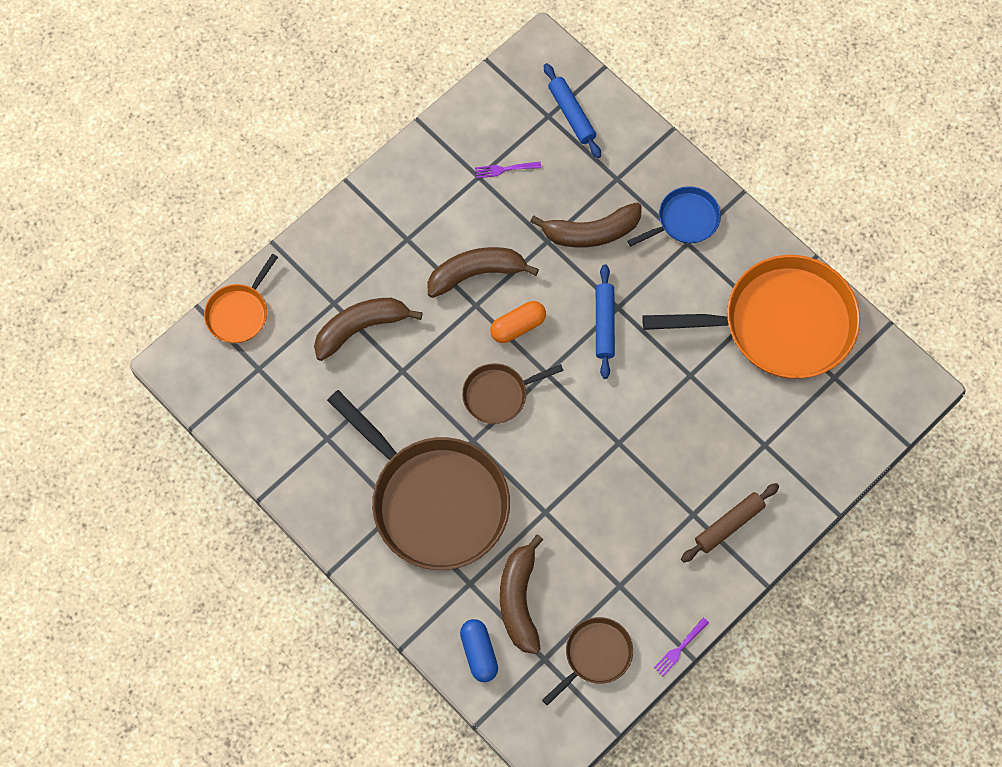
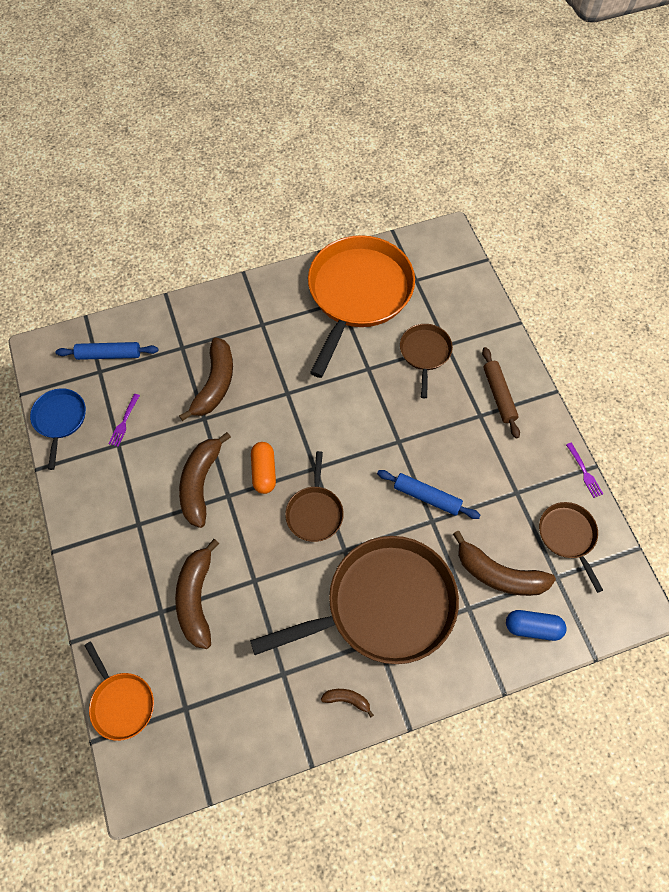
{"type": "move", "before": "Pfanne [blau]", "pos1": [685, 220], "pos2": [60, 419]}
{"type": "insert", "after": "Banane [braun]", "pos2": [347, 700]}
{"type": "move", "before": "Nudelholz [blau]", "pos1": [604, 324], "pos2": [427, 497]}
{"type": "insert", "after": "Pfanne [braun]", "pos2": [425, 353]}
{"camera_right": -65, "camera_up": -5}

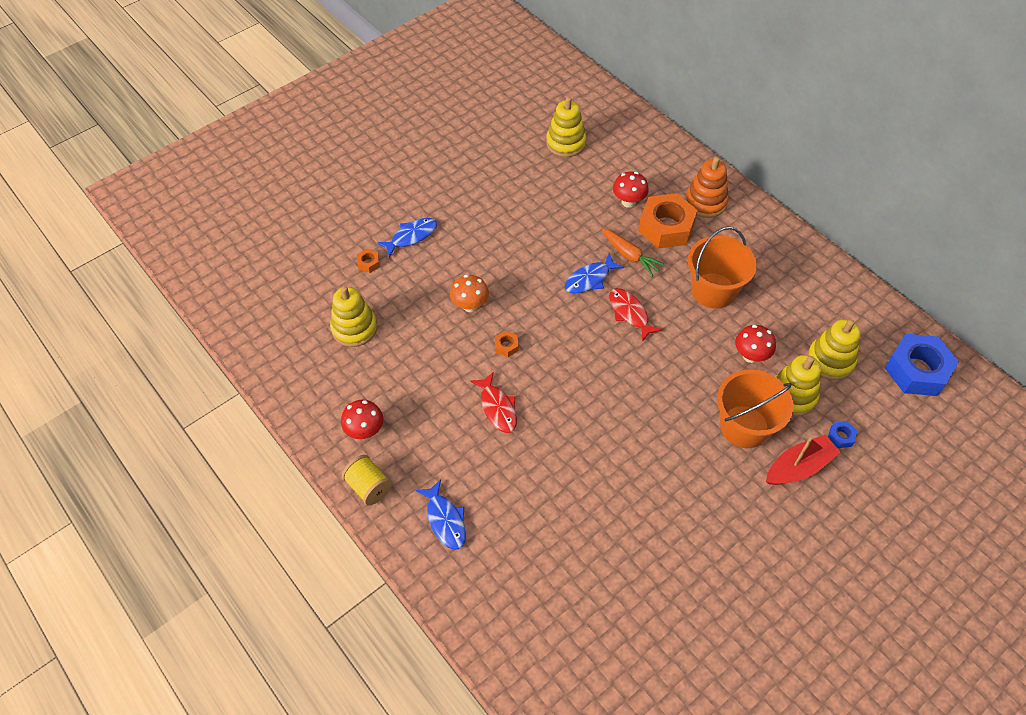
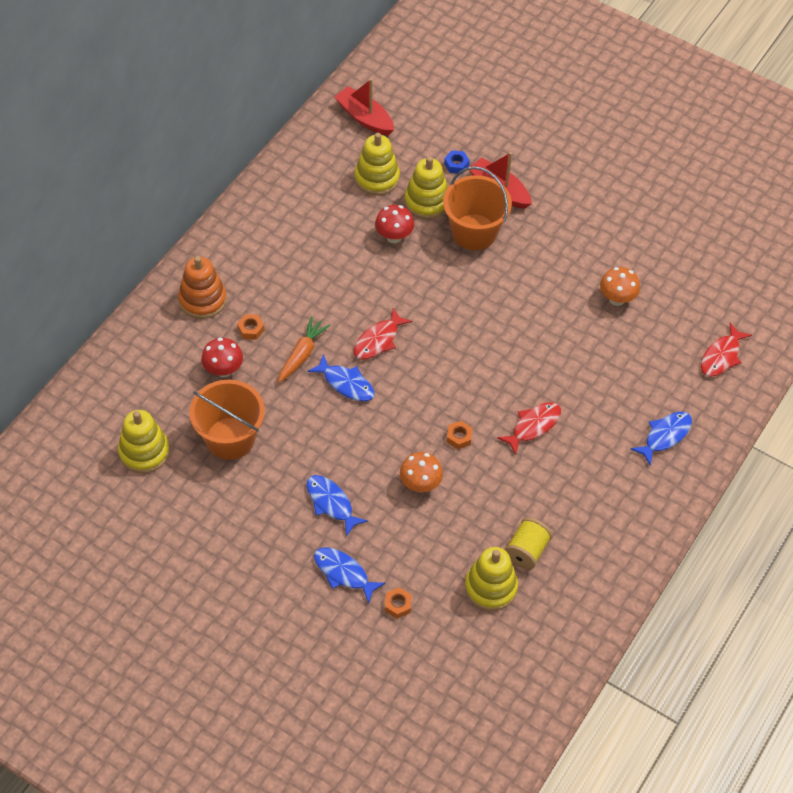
{"type": "move", "before": "Eimer [orange]", "pos1": [713, 290], "pos2": [230, 438]}
{"type": "resize", "before": "Sechskantmutter [orange]", "pos1": [666, 227], "pos2": [251, 329], "scale": 0.41}
{"type": "insert", "after": "Fisch [blau]", "pos2": [331, 503]}
{"type": "replace", "before": "Sechskantmutter [blau]", "after": "Boot [rot]", "pos1": [917, 370], "pos2": [364, 118]}
{"type": "move", "before": "Garnrolle [gelb]", "pos1": [369, 486], "pos2": [526, 551]}
{"type": "insert", "after": "Pilz [orange]", "pos2": [617, 299]}
{"type": "insert", "after": "Fisch [rot]", "pos2": [721, 356]}
{"type": "delete", "before": "Pilz [rot]", "pos1": [365, 431]}
{"camera_right": -110, "camera_up": 0}

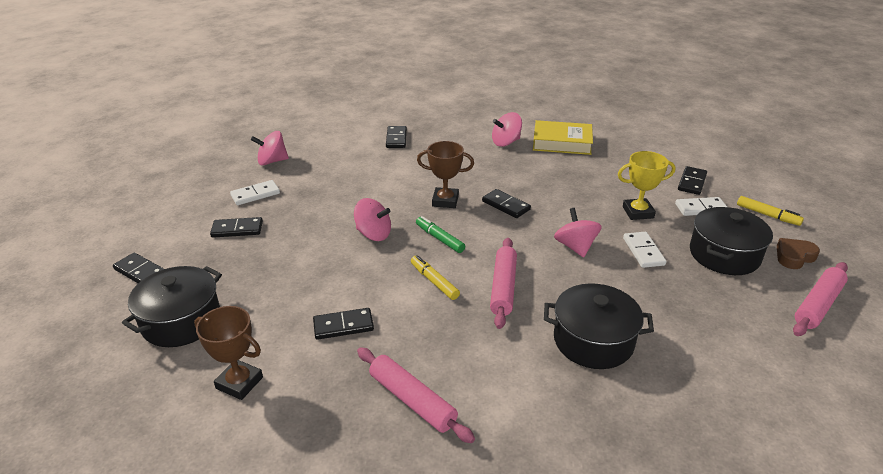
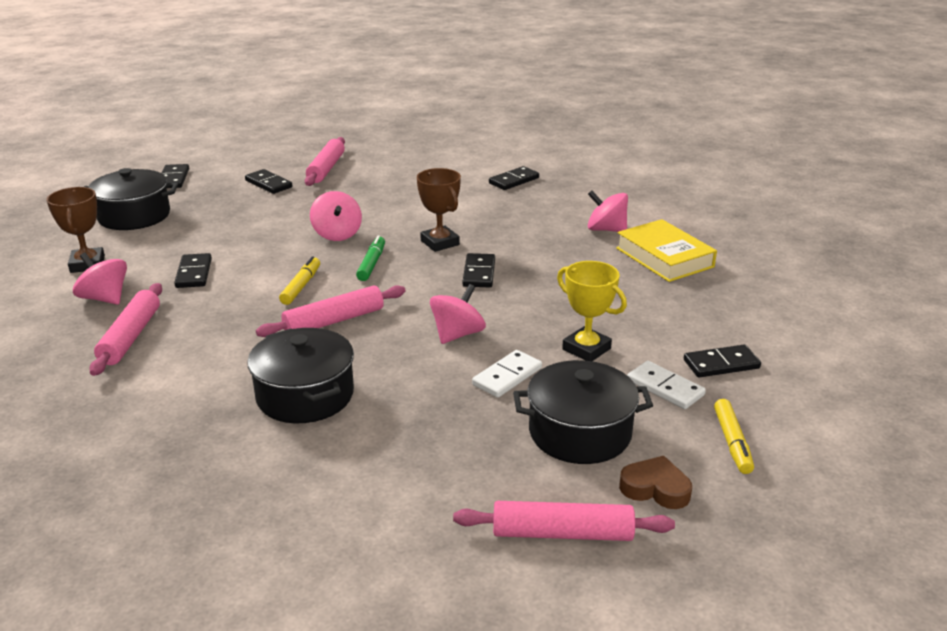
{"type": "move", "before": "Kreisel [rosa]", "pos1": [272, 161], "pos2": [105, 298]}
{"type": "rotate", "before": "Dominostein [schwarz]", "pos1": [343, 326], "pos2": [194, 273], "turn": 45}
{"type": "replace", "before": "Dominostein [weiß]", "after": "Nudelholz [rosa]", "pos1": [255, 194], "pos2": [326, 169]}
{"camera_right": 50, "camera_up": -5}

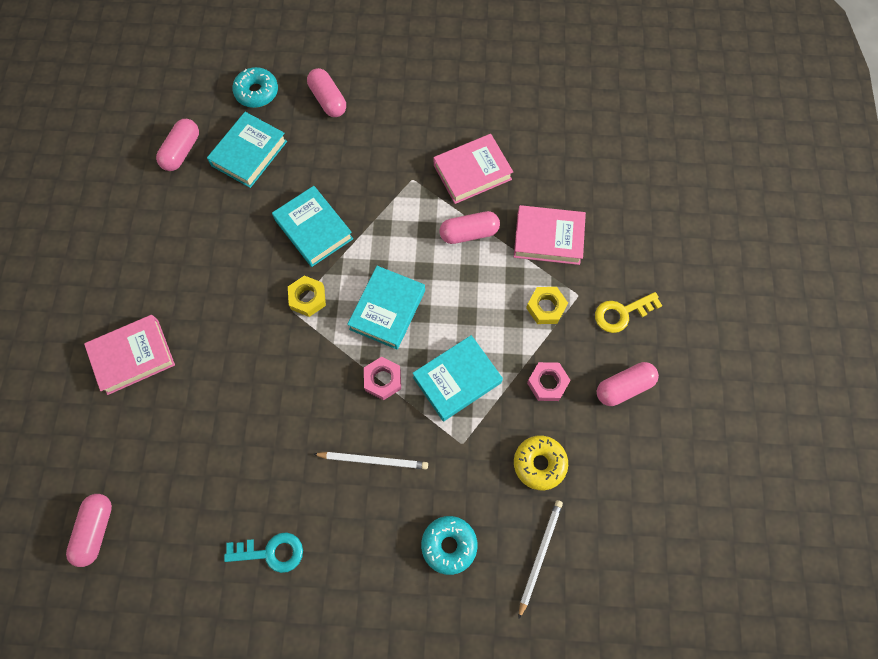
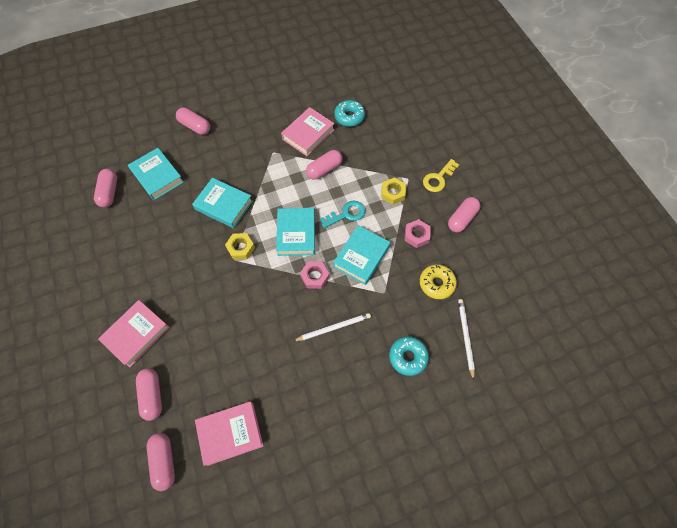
{"type": "rotate", "before": "Buch [türkis]", "pos1": [249, 153], "pos2": [157, 176], "turn": -45}
{"type": "insert", "after": "Kapsel [rosa]", "pos2": [152, 395]}
{"type": "move", "before": "Buch [rosa]", "pos1": [548, 238], "pos2": [230, 433]}
{"type": "move", "before": "Schlüssel [türkis]", "pos1": [271, 552], "pos2": [346, 214]}
{"type": "move", "before": "Donut [türkis]", "pos1": [257, 92], "pos2": [349, 117]}
{"camera_right": -25, "camera_up": -5}

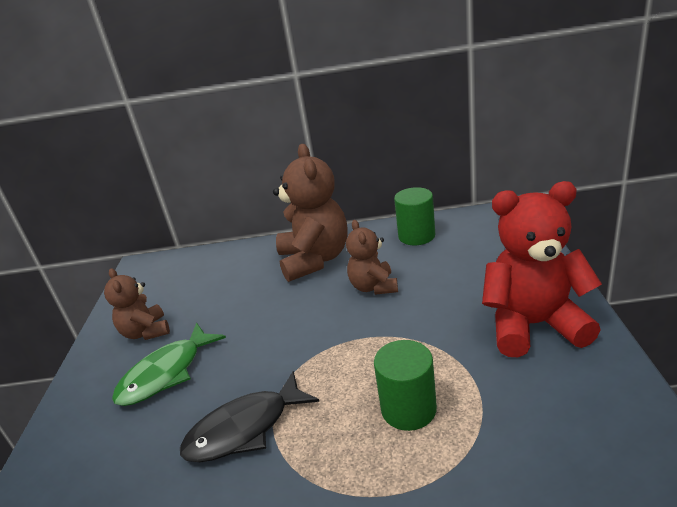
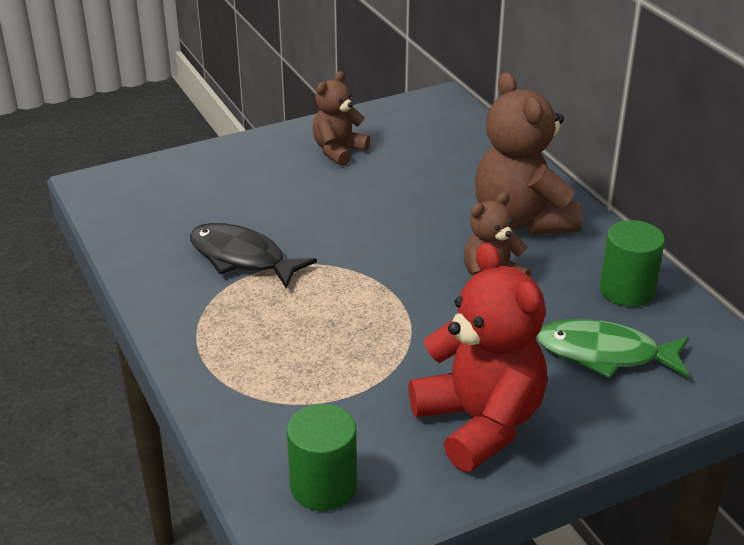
{"type": "move", "before": "Vollzylinder [grün]", "pos1": [408, 409], "pos2": [323, 486]}
{"type": "rotate", "before": "Teddybär [braun]", "pos1": [314, 260], "pos2": [522, 220], "turn": 105}
{"type": "move", "before": "Fisch [grün]", "pos1": [166, 374], "pos2": [605, 354]}
{"camera_right": 60, "camera_up": 5}

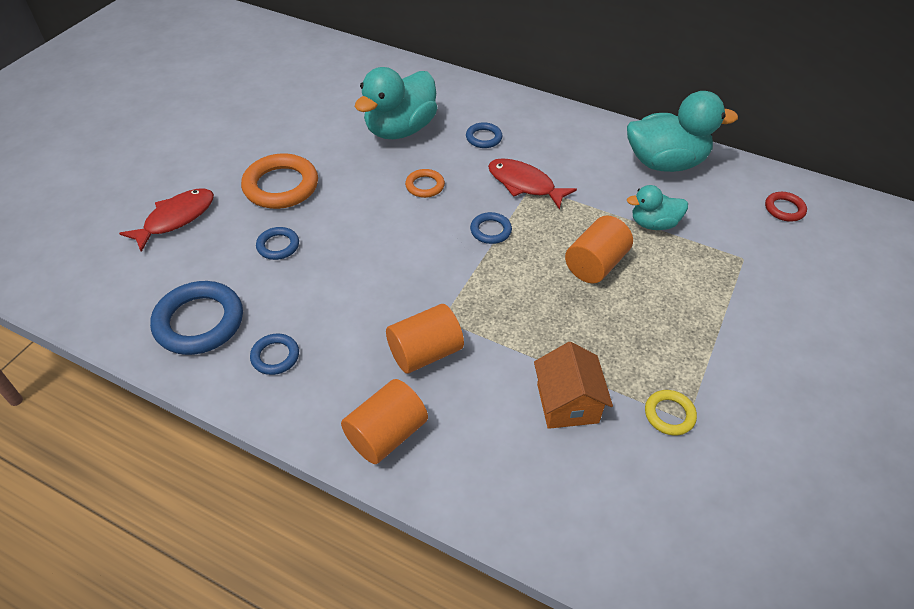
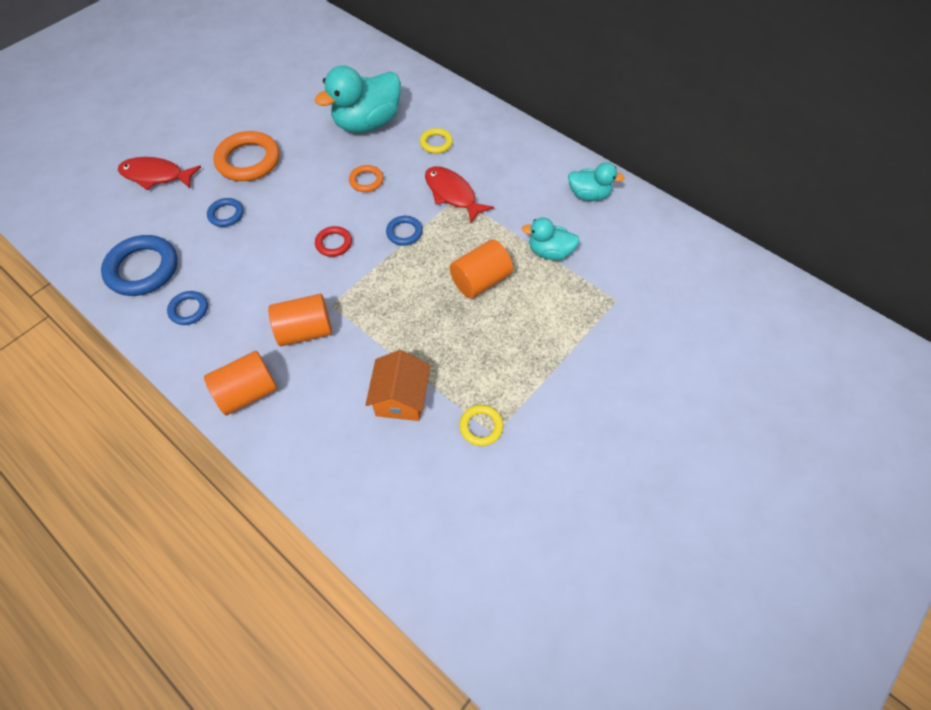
{"type": "rotate", "before": "Fisch [rot]", "pos1": [176, 219], "pos2": [156, 176], "turn": -135}
{"type": "move", "before": "Ring [rot]", "pos1": [784, 209], "pos2": [334, 243]}
{"type": "recolor", "before": "Ring [blau]", "after": "Ring [gelb]", "pos1": [483, 138], "pos2": [436, 143]}
{"type": "resize", "before": "Ente [türkis]", "pos1": [665, 163], "pos2": [589, 195], "scale": 0.56}
{"camera_right": 15, "camera_up": 10}

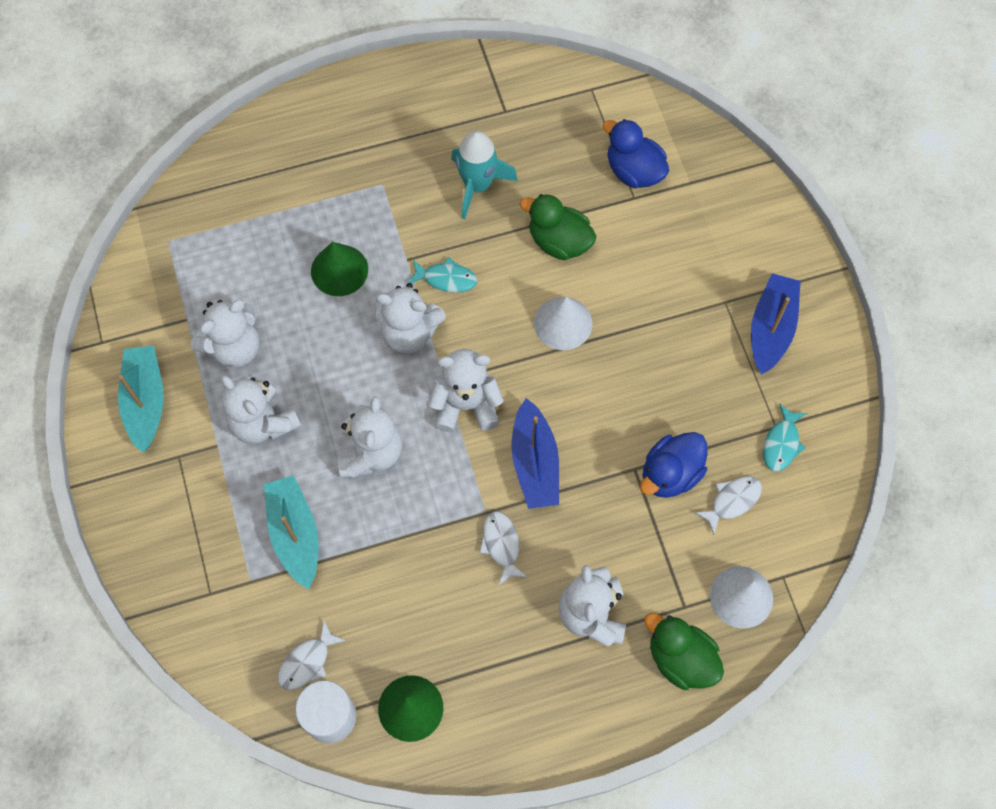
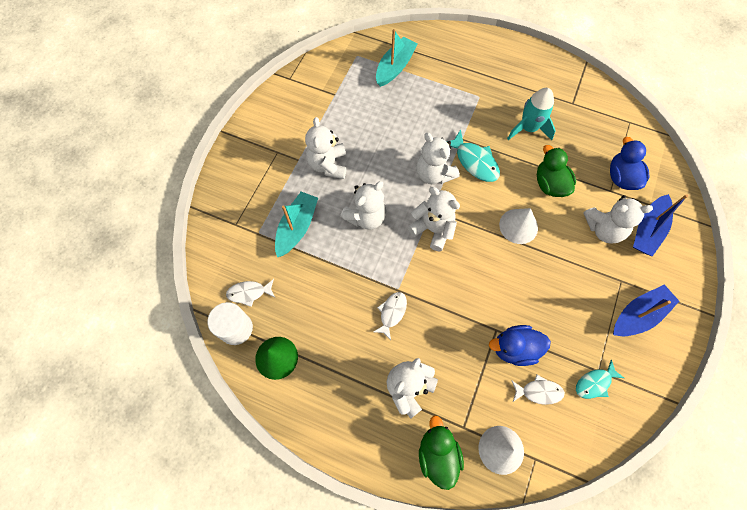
{"type": "move", "before": "Boot [türkis]", "pos1": [145, 401], "pos2": [395, 67]}
{"type": "resize", "before": "Fisch [türkis]", "pos1": [446, 279], "pos2": [474, 162], "scale": 1.52}
{"type": "move", "before": "Teddybär [weiß]", "pos1": [234, 348], "pos2": [603, 229]}
{"type": "move", "before": "Boot [blau]", "pos1": [535, 463], "pos2": [647, 230]}
{"type": "delete", "before": "Kegel [grün]", "pos1": [339, 270]}
{"camera_right": 40, "camera_up": 0}

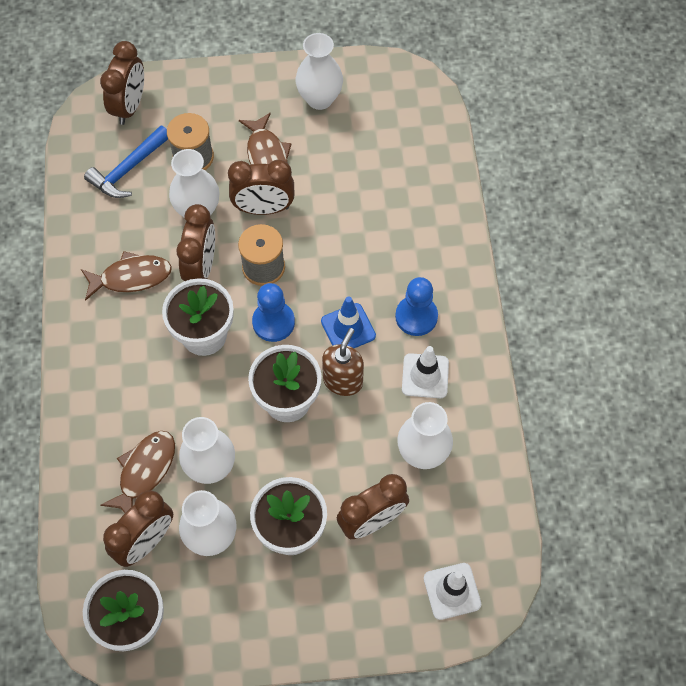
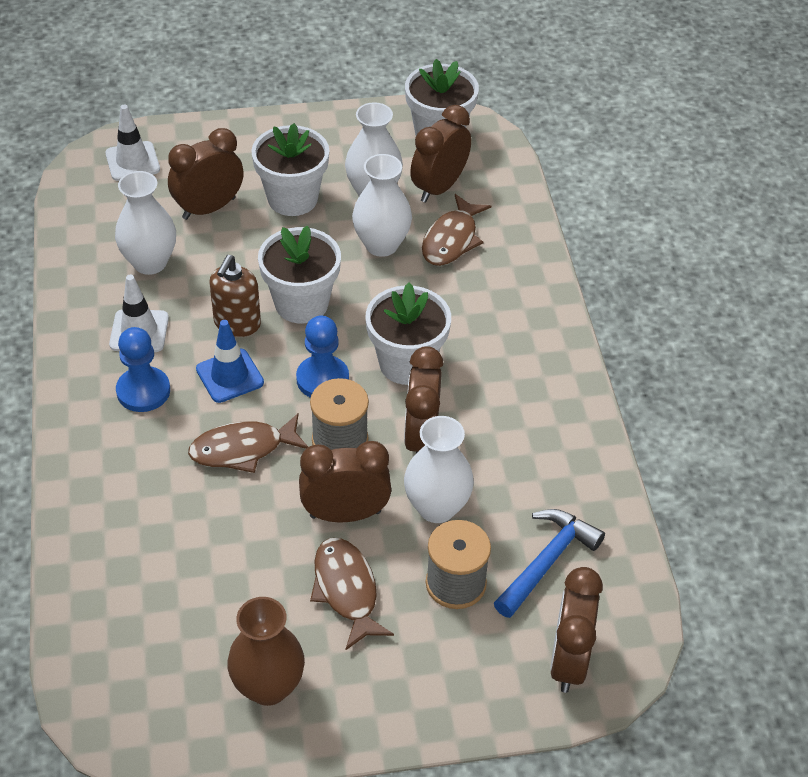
{"type": "move", "before": "Fisch [braun]", "pos1": [131, 277], "pos2": [243, 449]}
{"type": "recolor", "before": "Vase [weiß]", "after": "Vase [braun]", "pos1": [319, 99], "pos2": [268, 686]}
{"camera_right": 175, "camera_up": -15}

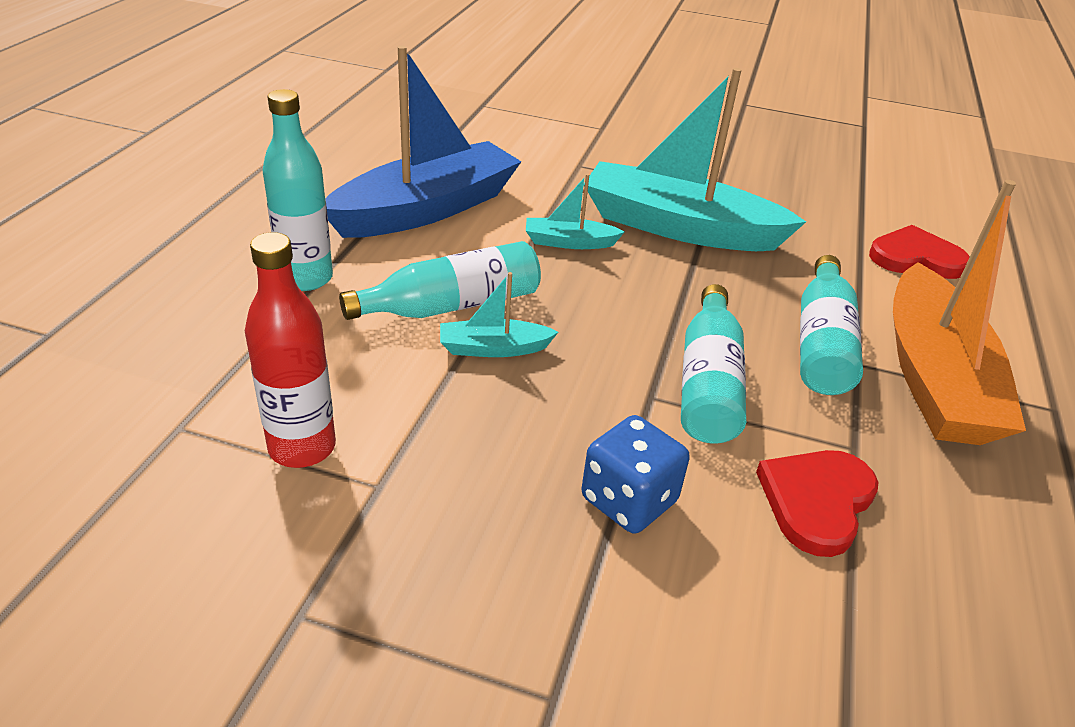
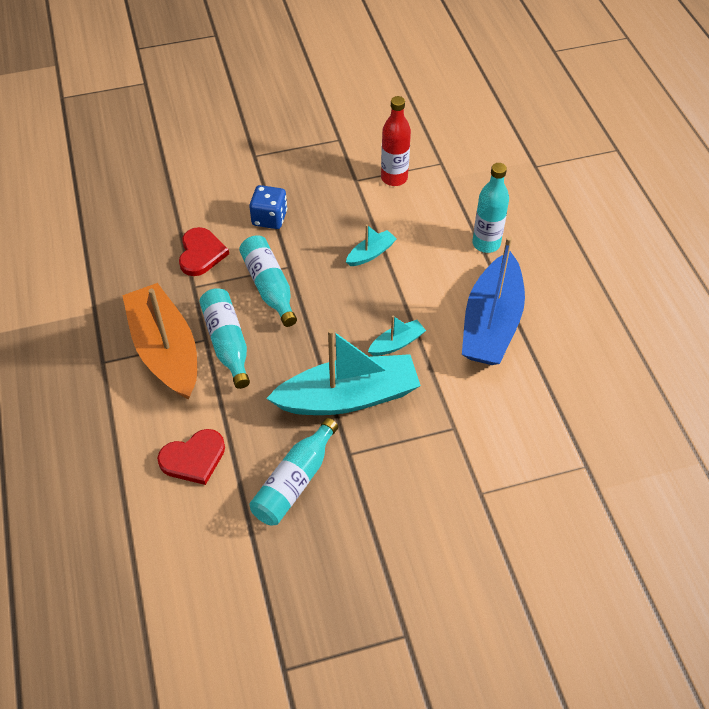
{"type": "move", "before": "Flasche [türkis]", "pos1": [451, 305], "pos2": [295, 481]}
{"camera_right": 150, "camera_up": 15}

